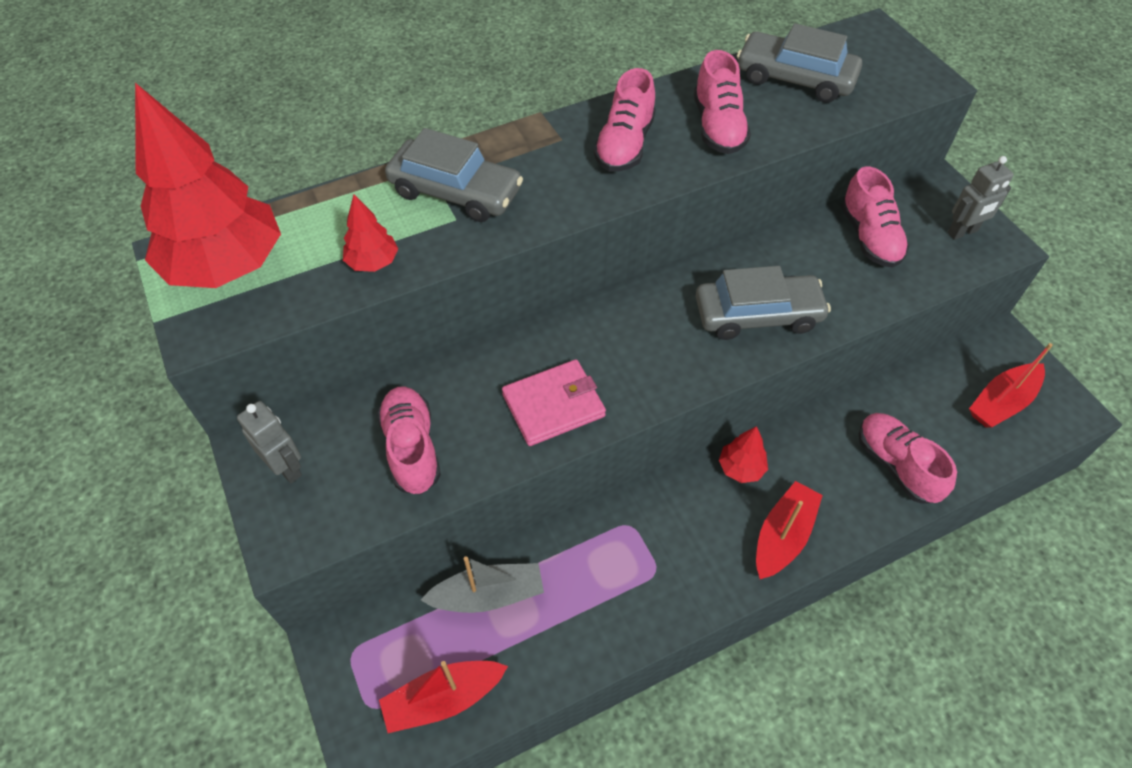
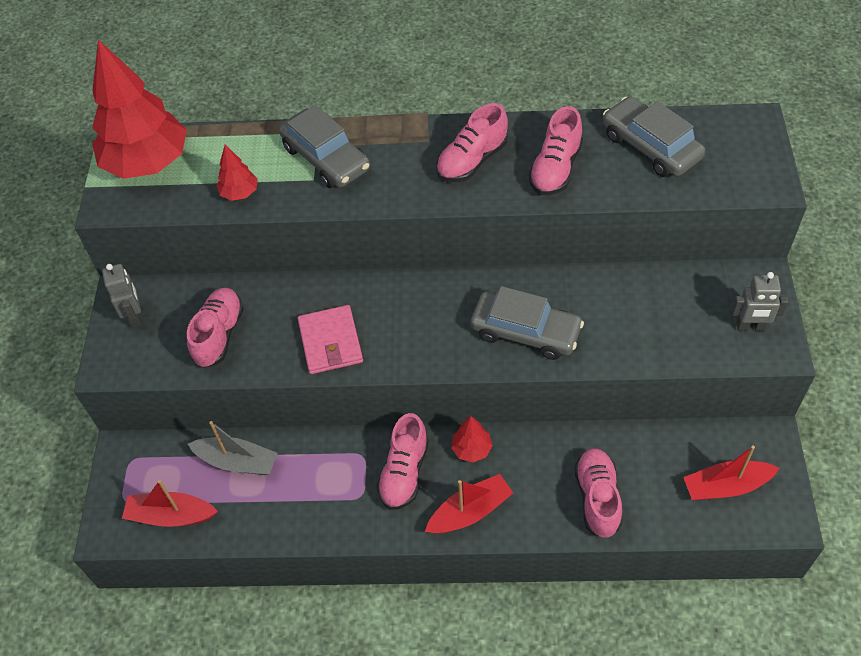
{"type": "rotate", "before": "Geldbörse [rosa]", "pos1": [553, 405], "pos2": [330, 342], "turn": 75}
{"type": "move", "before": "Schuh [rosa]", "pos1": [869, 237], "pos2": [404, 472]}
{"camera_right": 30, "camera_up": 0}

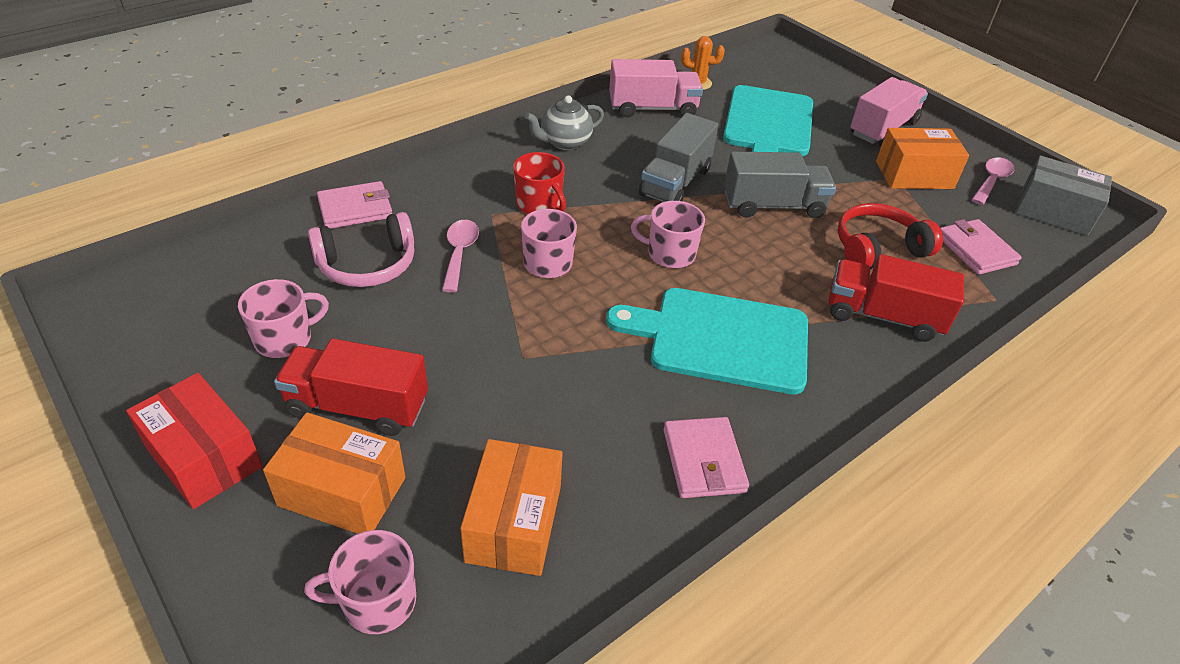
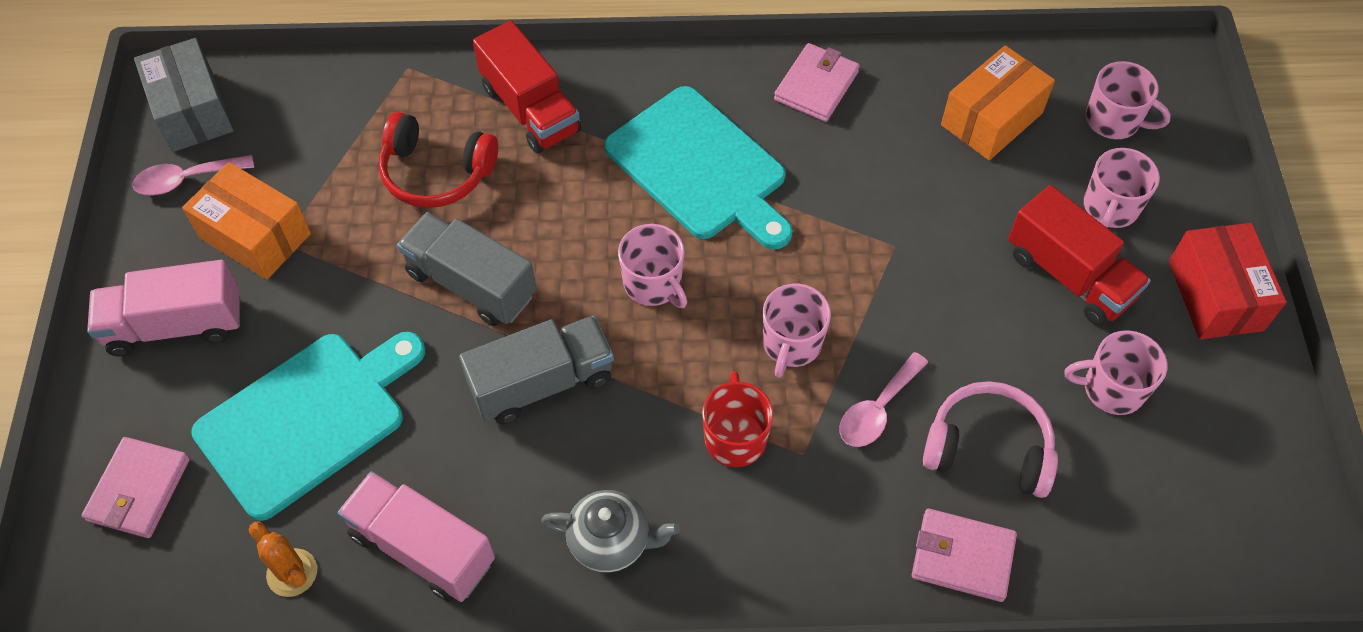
{"type": "move", "before": "Geldbörse [rosa]", "pos1": [975, 250], "pos2": [139, 490]}
{"type": "replace", "before": "Schachtel [orange]", "after": "Tasse [rosa]", "pos1": [342, 491], "pos2": [1110, 207]}
{"camera_right": -140, "camera_up": 15}

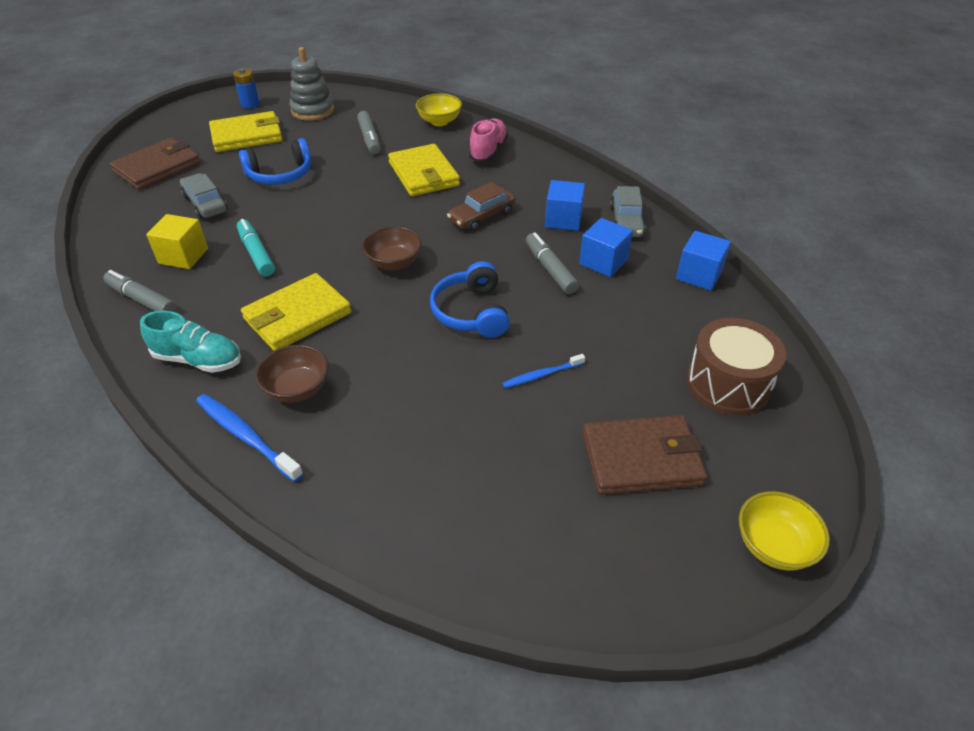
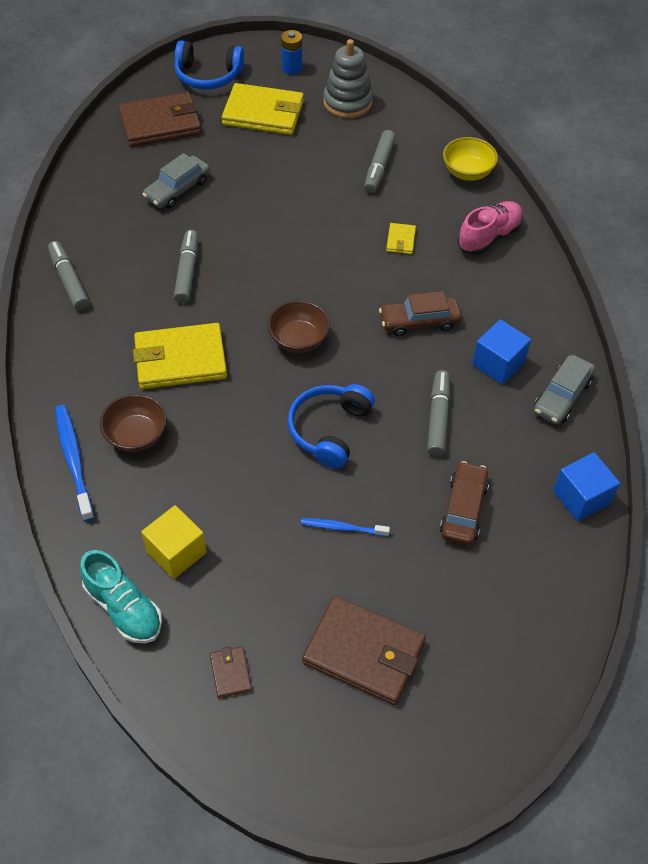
{"type": "move", "before": "Schuh [türkis]", "pos1": [198, 360], "pos2": [124, 608]}
{"type": "move", "before": "Kubus [gelb]", "pos1": [183, 256], "pos2": [176, 552]}
{"type": "rotate", "before": "Auto [grau]", "pos1": [205, 203], "pos2": [177, 189], "turn": -135}
{"type": "recolor", "before": "Filzstift [türkis]", "after": "Filzstift [grau]", "pos1": [256, 254], "pos2": [187, 272]}
{"type": "move", "before": "Kopfhörer [blau]", "pos1": [280, 175], "pos2": [208, 76]}
{"type": "insert", "after": "Geldbörse [braun]", "pos2": [230, 673]}
{"type": "resize", "before": "Geldbörse [gelb]", "pos1": [424, 174], "pos2": [401, 240], "scale": 0.45}
{"type": "insert", "after": "Auto [braun]", "pos2": [463, 509]}
{"type": "delete", "before": "Kubus [blau]", "pos1": [603, 262]}
{"type": "delete", "before": "Trommel [braun]", "pos1": [728, 384]}
{"type": "delete", "before": "Schüssel [gelb]", "pos1": [773, 546]}
{"camera_right": 30, "camera_up": 10}

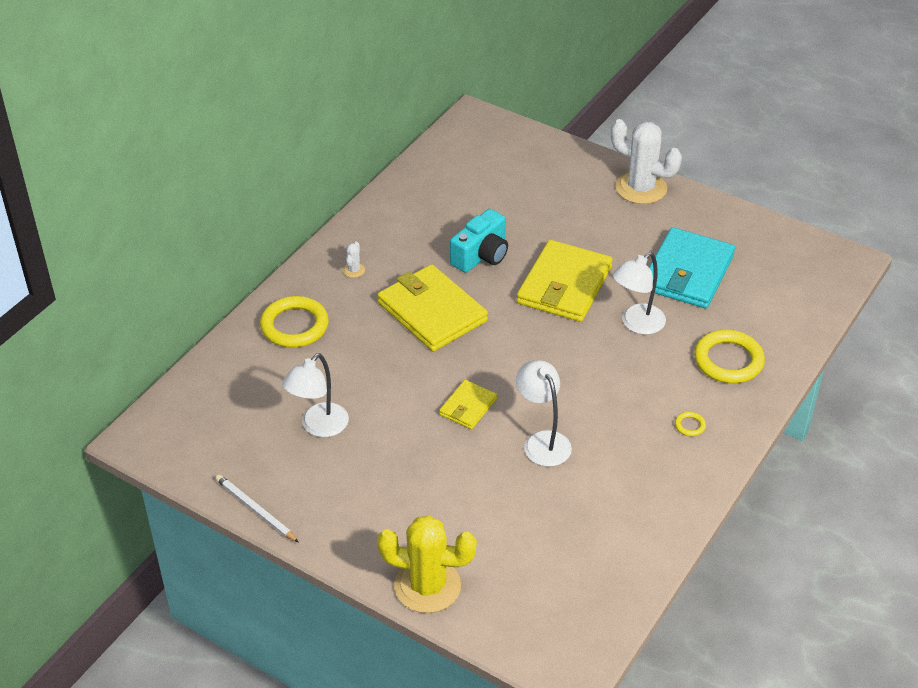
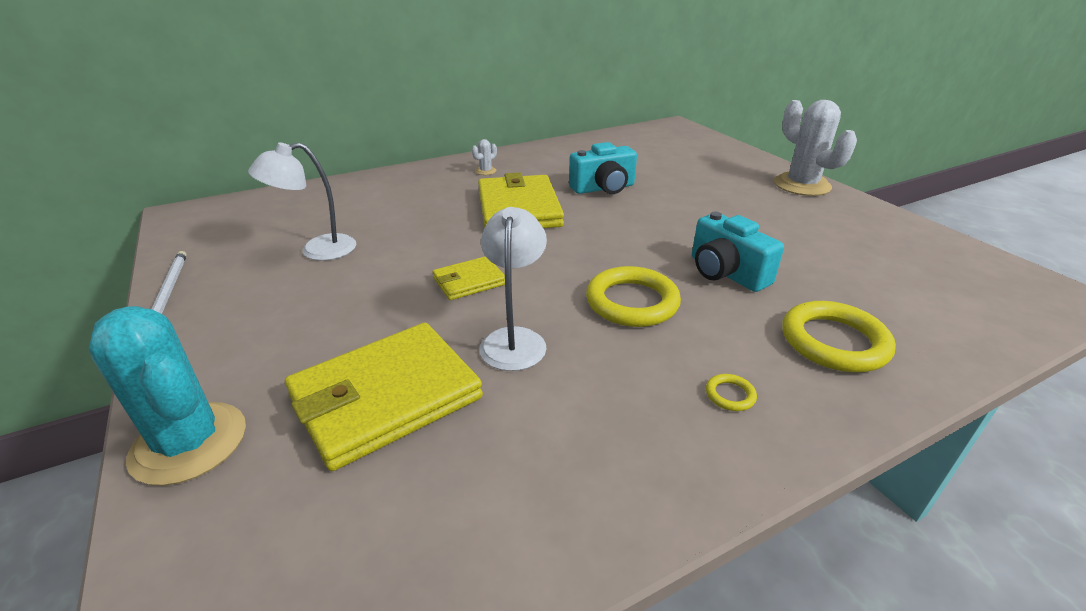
{"type": "recolor", "before": "Kaktus [gelb]", "after": "Kaktus [türkis]", "pos1": [427, 586], "pos2": [189, 443]}
{"type": "move", "before": "Geldbörse [gelb]", "pos1": [564, 285], "pos2": [385, 397]}
{"type": "move", "before": "Ring [gelb]", "pos1": [294, 326], "pos2": [632, 302]}
{"type": "replace", "before": "Lampe [weiß]", "after": "Kamera [türkis]", "pos1": [636, 324], "pos2": [726, 273]}
{"type": "delete", "before": "Geldbörse [türkis]", "pos1": [687, 272]}
{"camera_right": 30, "camera_up": -10}

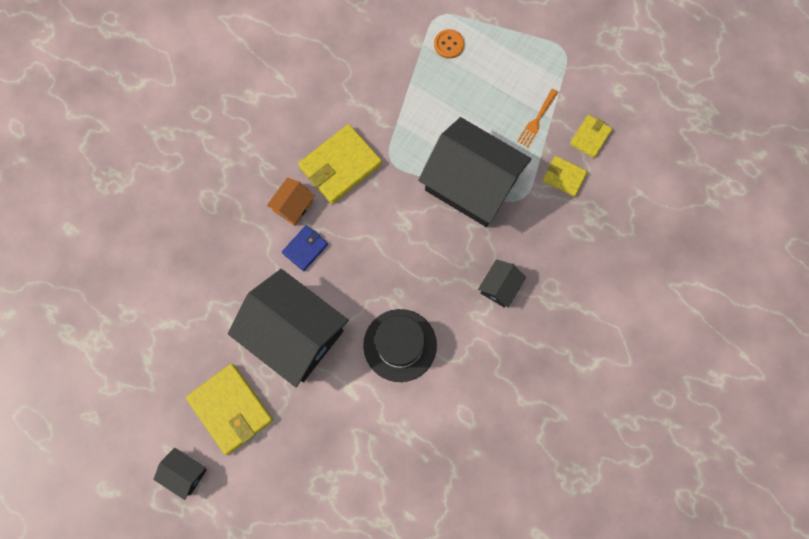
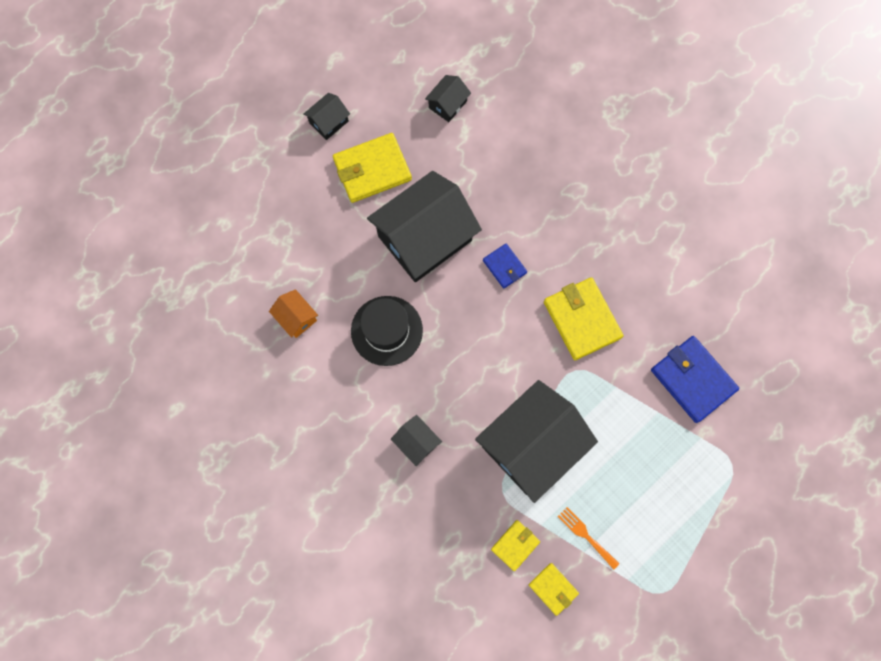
{"type": "move", "before": "Haus [orange]", "pos1": [293, 206], "pos2": [296, 317]}
{"type": "insert", "after": "Haus [schwarz]", "pos2": [447, 104]}
{"type": "insert", "after": "Geldbörse [blau]", "pos2": [692, 380]}
{"type": "delete", "before": "Knopf [orange]", "pos1": [449, 44]}
{"camera_right": 105, "camera_up": 0}

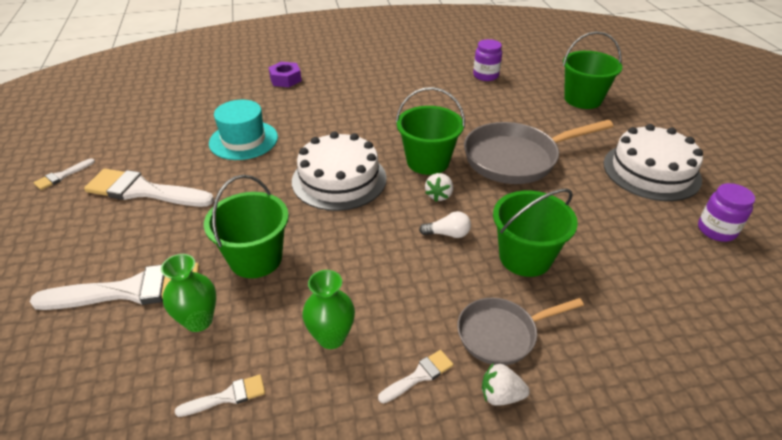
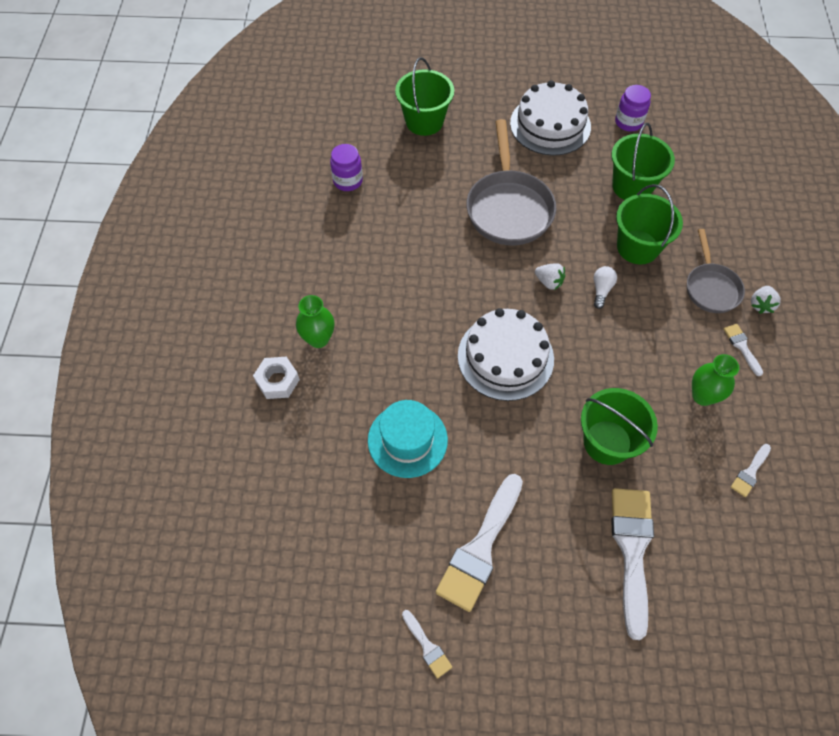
{"type": "recolor", "before": "Sechskantmutter [lila]", "after": "Sechskantmutter [weiß]", "pos1": [285, 79], "pos2": [277, 381]}
{"type": "move", "before": "Vase [grün]", "pos1": [199, 321], "pos2": [318, 339]}
{"type": "move", "before": "Eimer [grün]", "pos1": [428, 161], "pos2": [632, 186]}
{"type": "rotate", "before": "Pinsel [weiß]", "pos1": [227, 396], "pos2": [750, 472], "turn": -135}
{"camera_right": -75, "camera_up": 20}

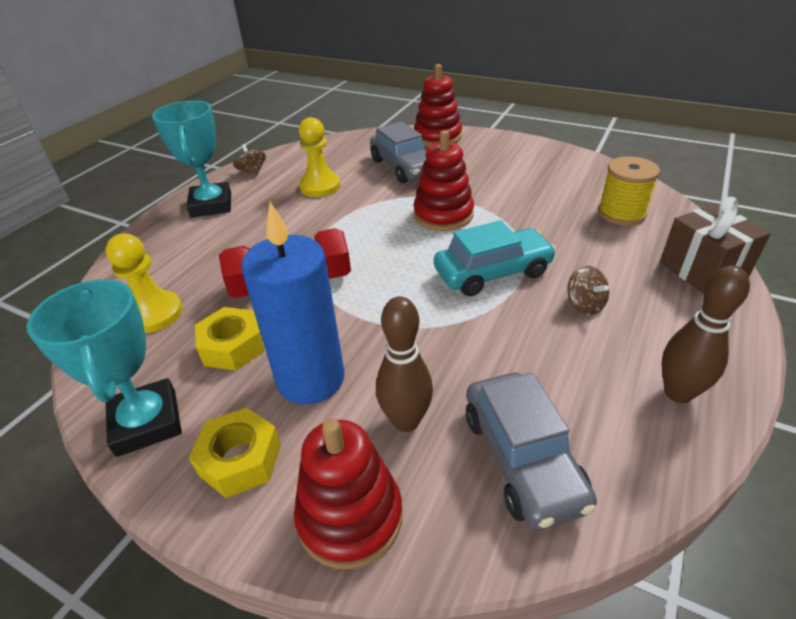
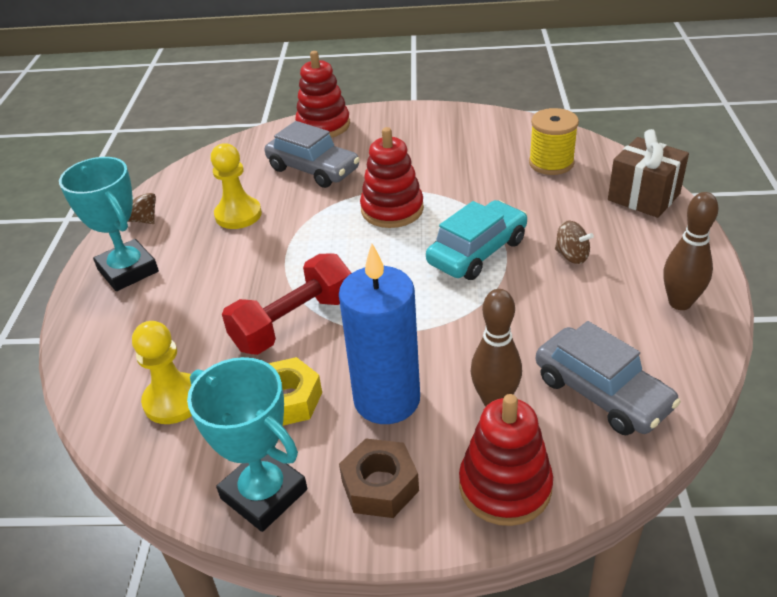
{"type": "recolor", "before": "Sechskantmutter [gelb]", "after": "Sechskantmutter [braun]", "pos1": [240, 460], "pos2": [380, 486]}
{"camera_right": -25, "camera_up": 0}

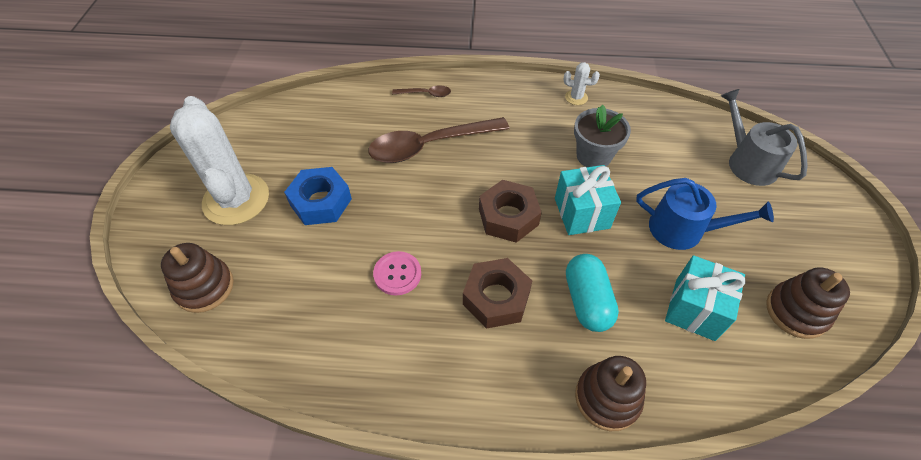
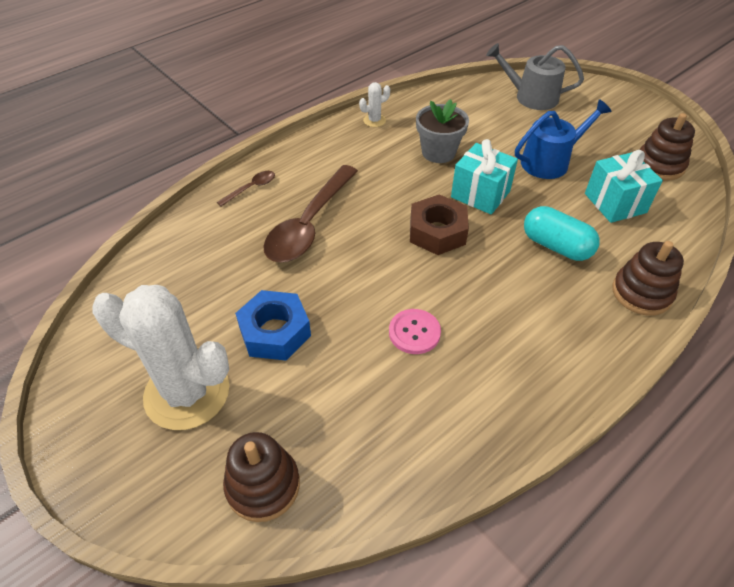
{"type": "delete", "before": "Sechskantmutter [braun]", "pos1": [496, 298]}
{"camera_right": -45, "camera_up": -5}

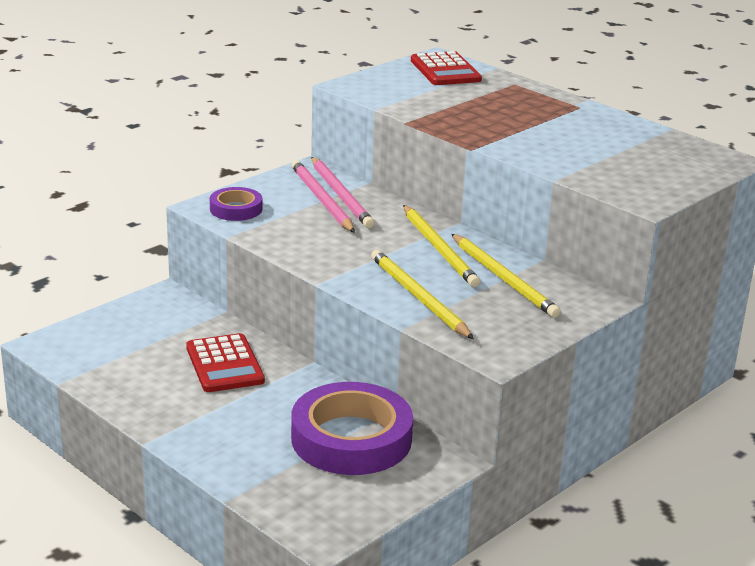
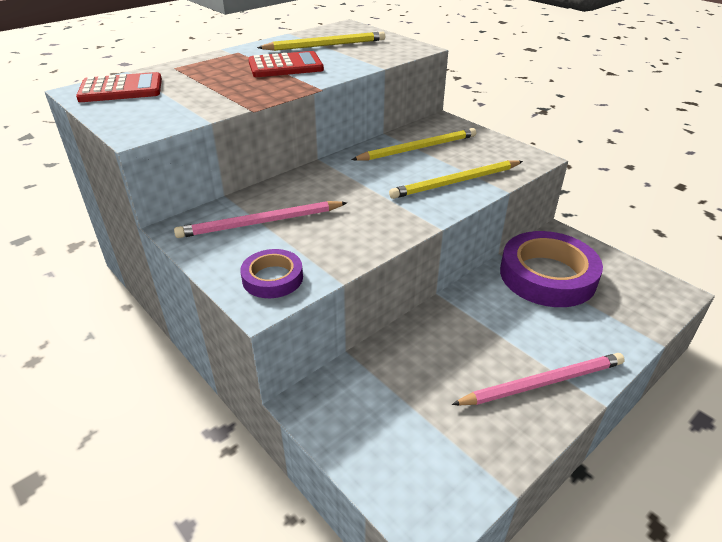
{"type": "move", "before": "Taschenrechner [rot]", "pos1": [224, 364], "pos2": [285, 66]}
{"type": "move", "before": "Bleistift [gelb]", "pos1": [439, 249], "pos2": [325, 45]}
{"type": "move", "before": "Bleistift [rosa]", "pos1": [341, 195], "pos2": [543, 383]}
{"camera_right": -85, "camera_up": 10}

